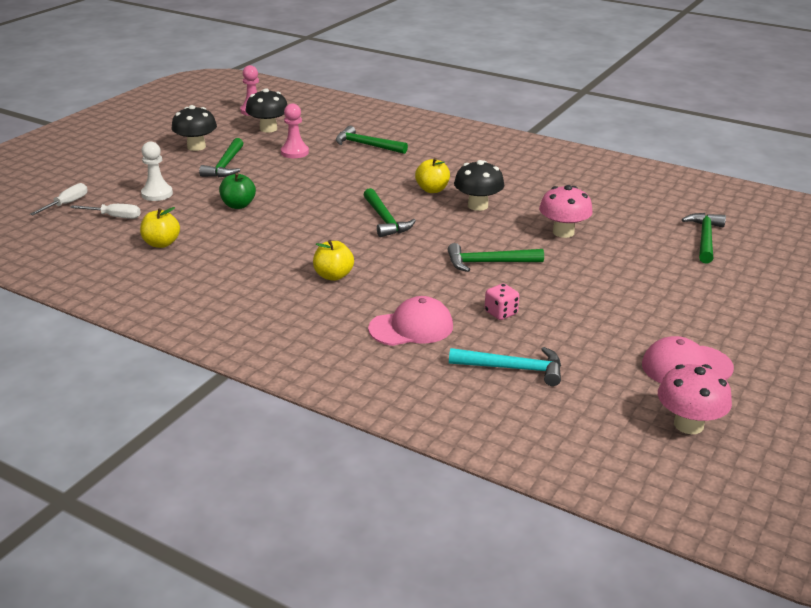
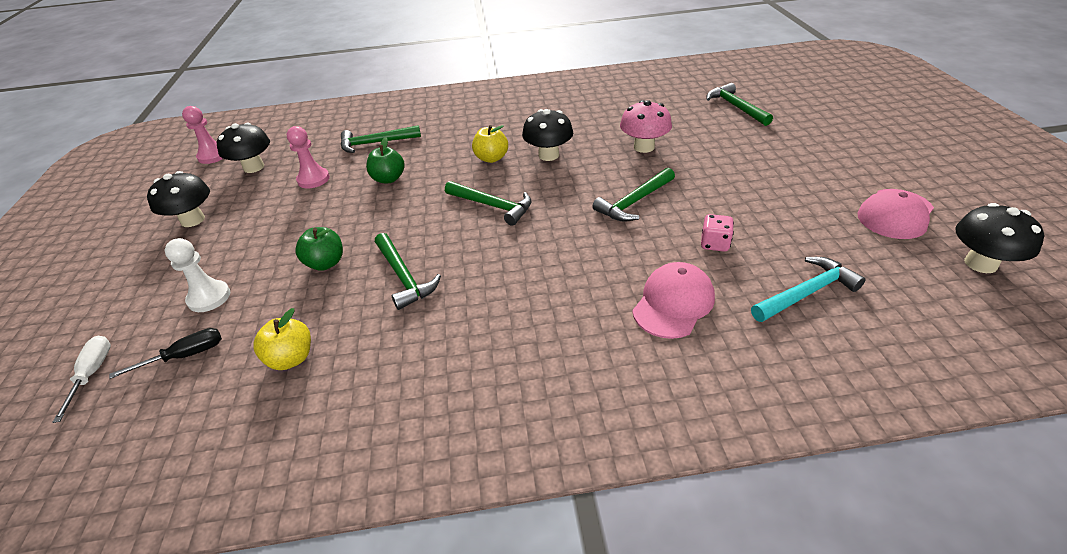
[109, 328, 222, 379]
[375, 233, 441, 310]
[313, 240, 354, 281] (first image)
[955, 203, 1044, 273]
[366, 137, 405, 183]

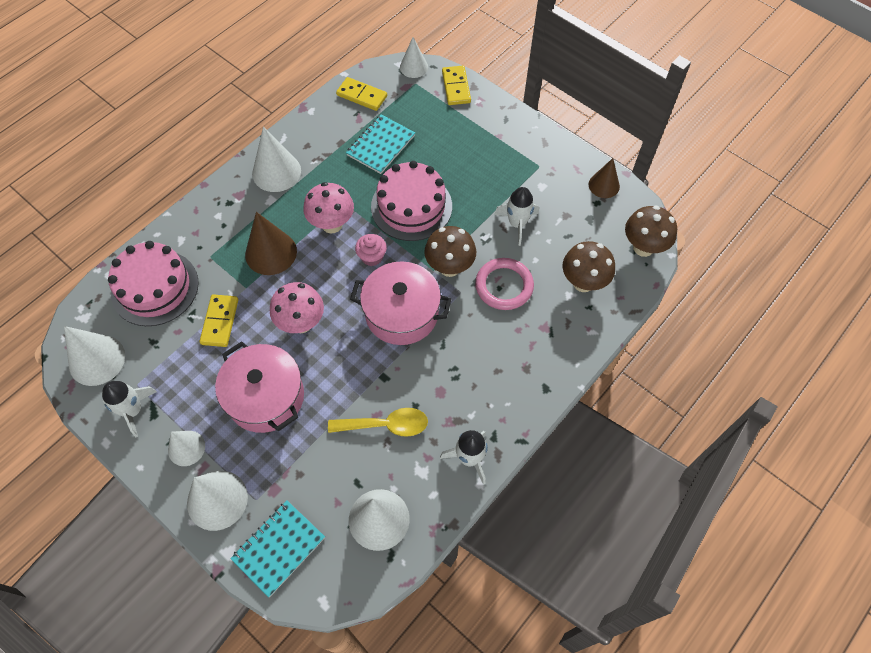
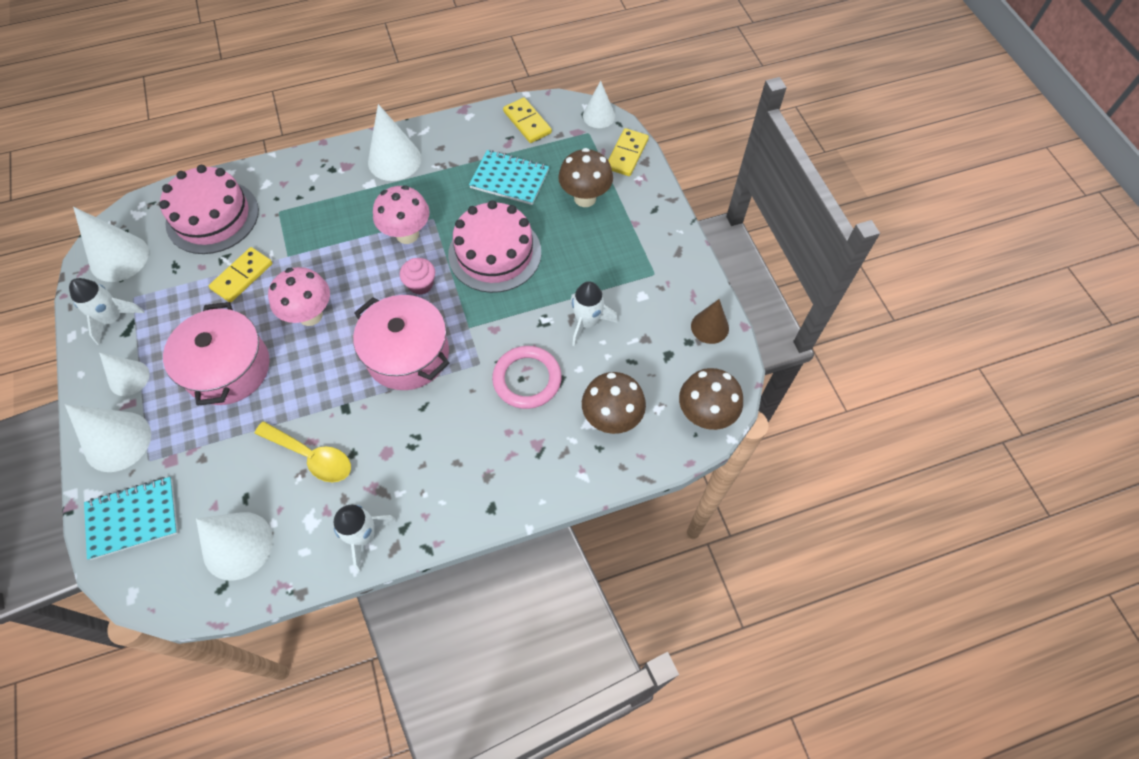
[245, 212, 297, 275] (first image)
[469, 150, 549, 205]
[558, 148, 613, 207]

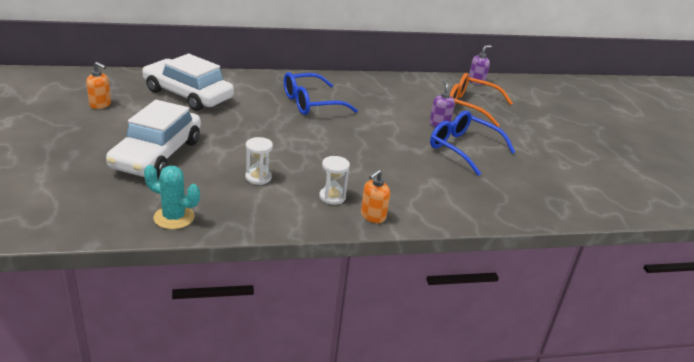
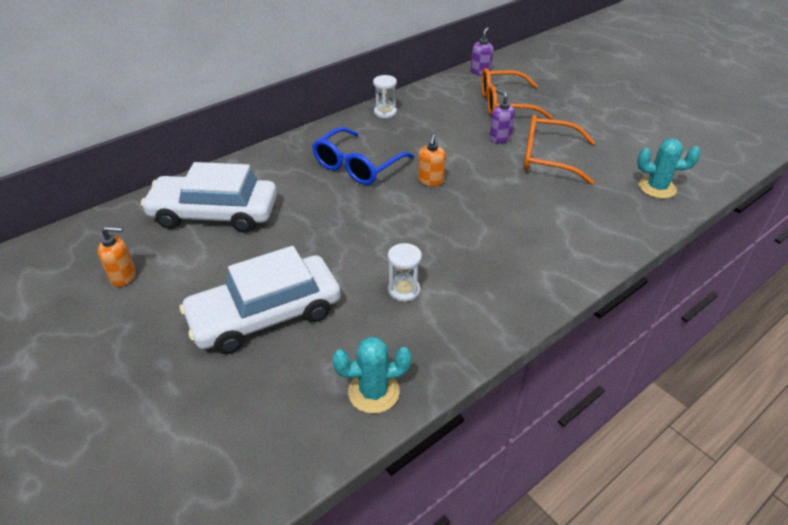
[180, 246, 341, 354]
[373, 75, 397, 118]
[418, 134, 446, 186]
[523, 115, 595, 185]
[637, 139, 701, 199]

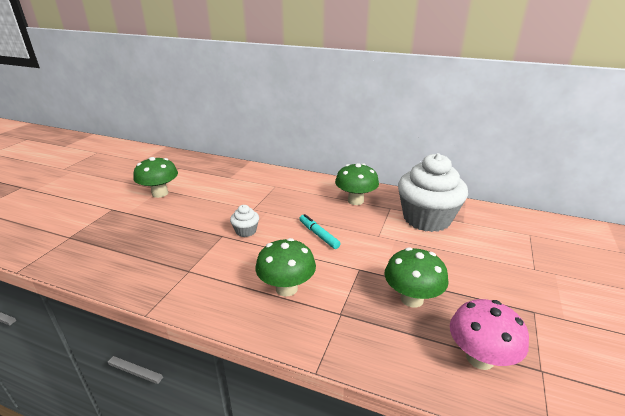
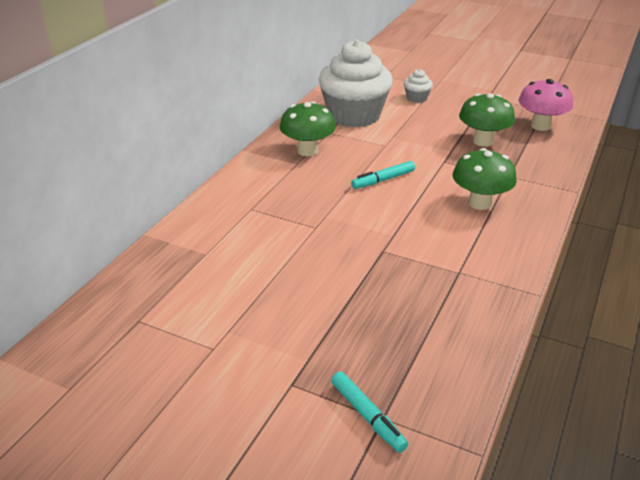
[133, 157, 178, 198] (first image)
[404, 69, 433, 103]
[331, 371, 408, 453]

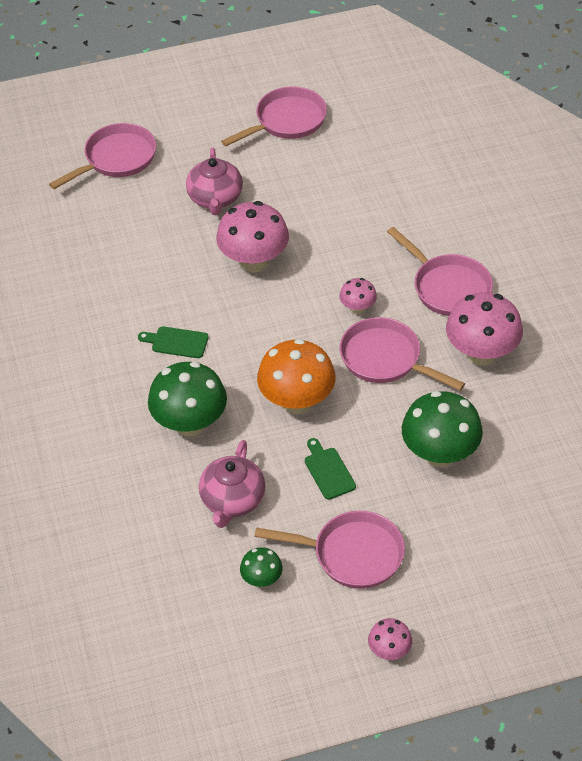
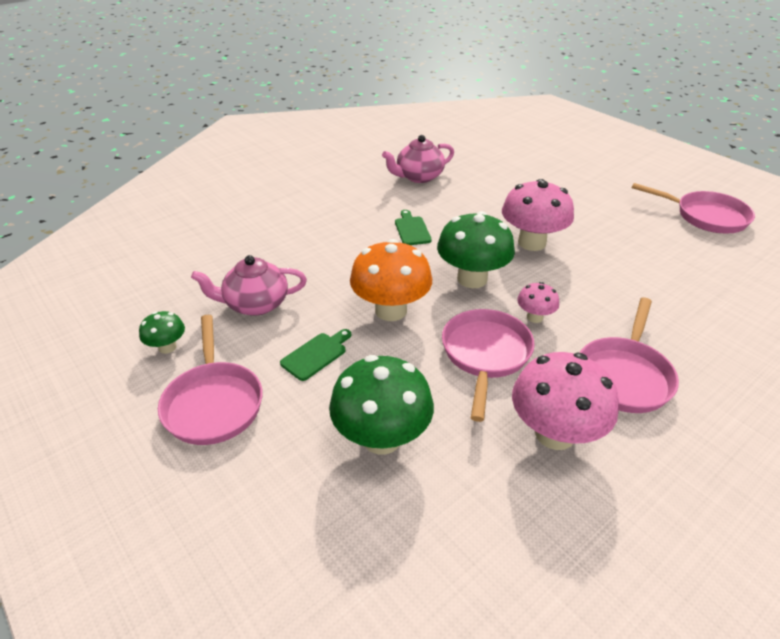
[49, 123, 156, 189] (first image)
[437, 211, 515, 288]
[382, 135, 454, 183]
[368, 618, 412, 660] (first image)

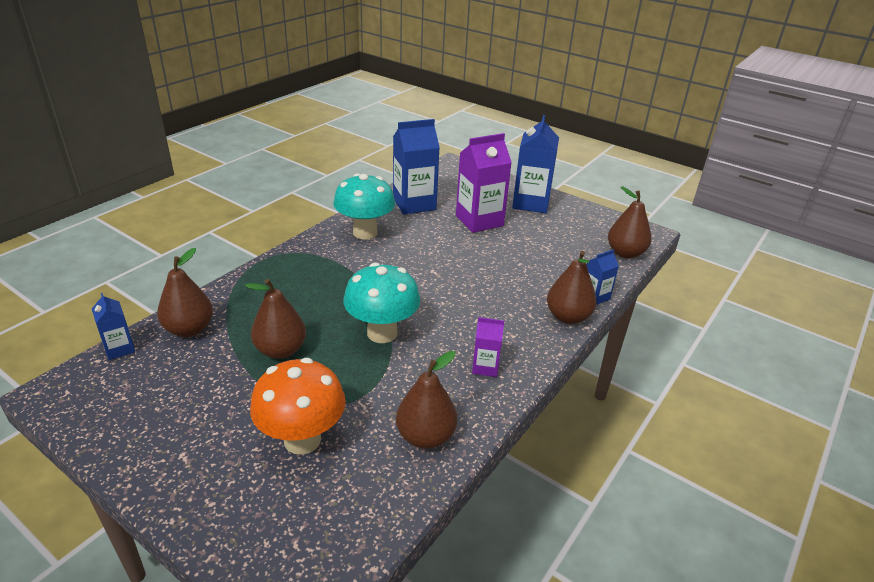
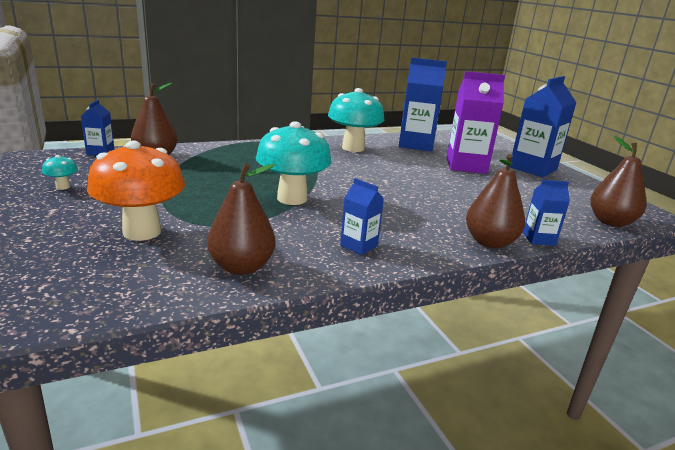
[245, 279, 306, 359] (first image)
[340, 178, 384, 255]
[42, 155, 78, 190]

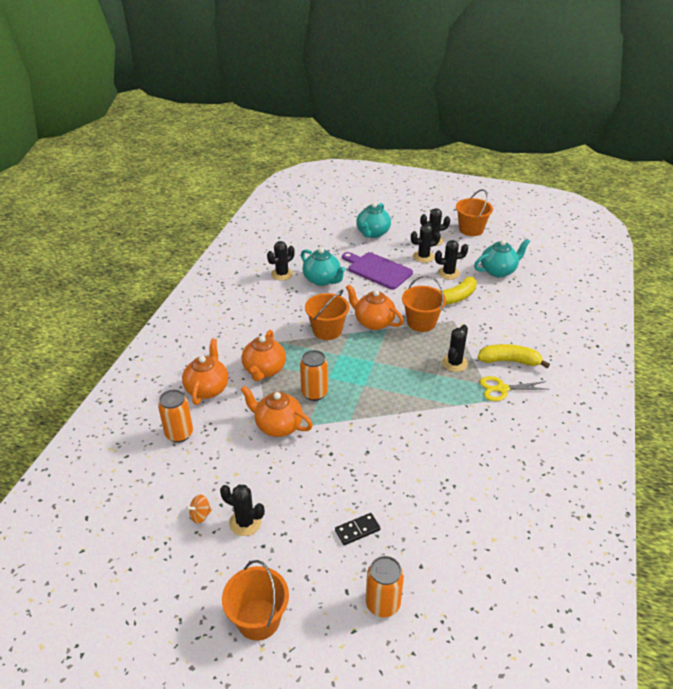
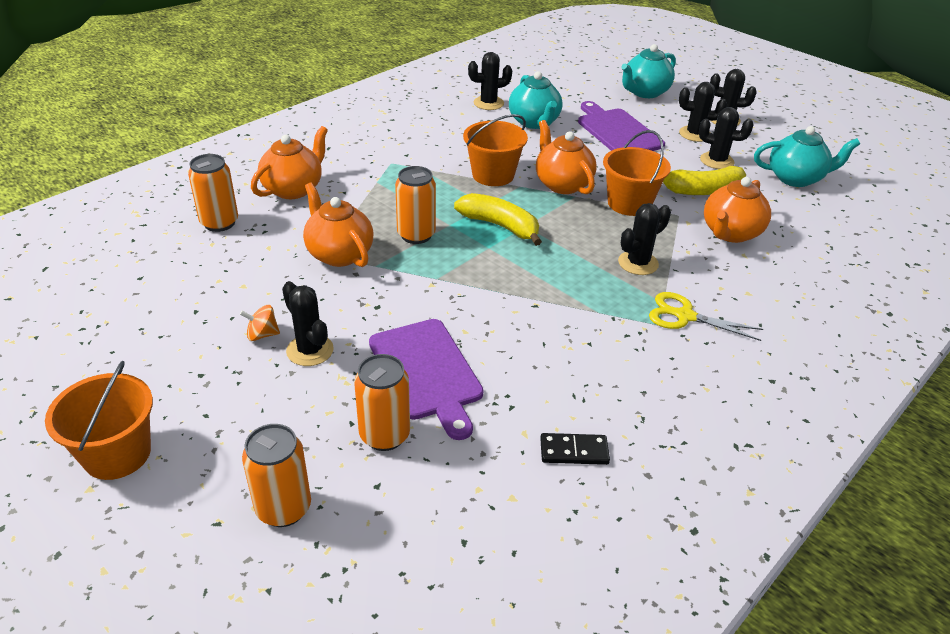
[240, 305, 280, 341]
[282, 281, 334, 366]
[704, 177, 771, 243]
[540, 433, 610, 465]
[456, 189, 493, 236] (first image)
[454, 193, 542, 246]
[354, 354, 410, 451]
[369, 319, 484, 440]

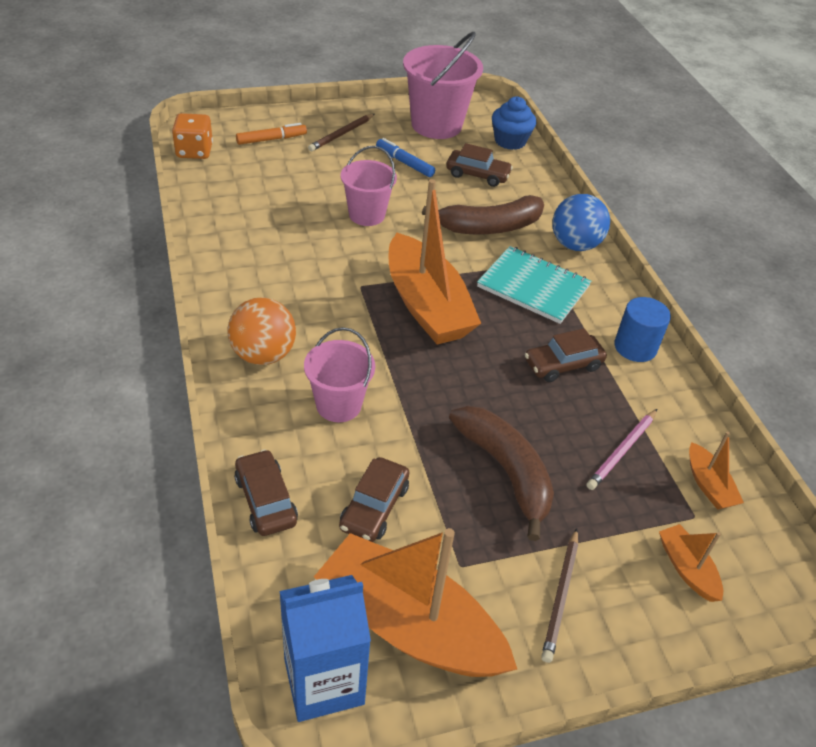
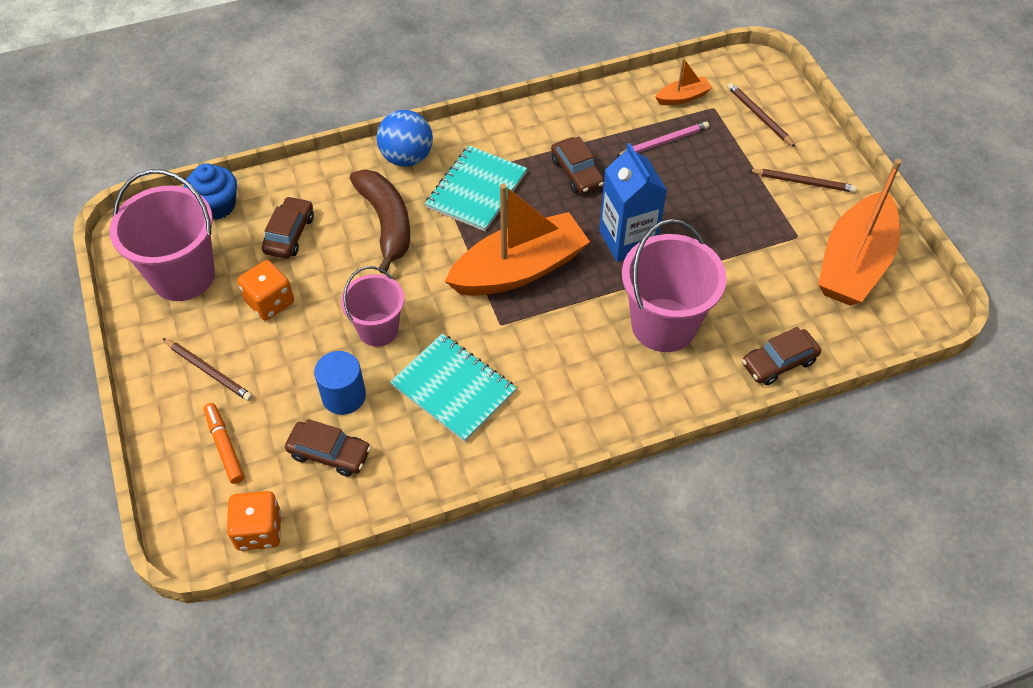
[228, 298, 296, 365] (first image)
[599, 143, 667, 262]
[622, 219, 727, 352]
[285, 419, 371, 477]
[237, 260, 294, 320]
[449, 406, 554, 541] (first image)
[616, 122, 709, 157]
[314, 351, 366, 415]
[727, 83, 796, 147]
[390, 334, 517, 442]

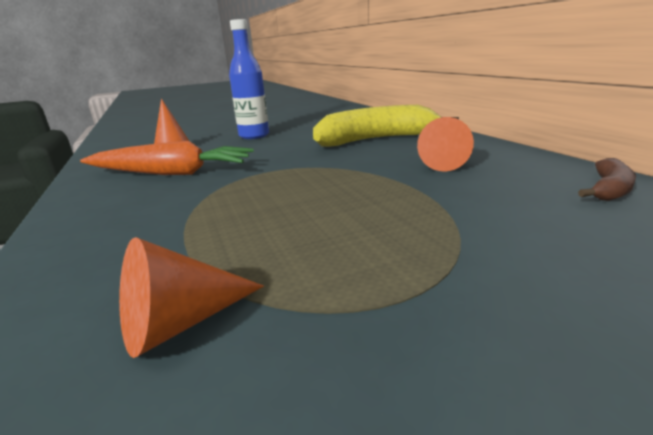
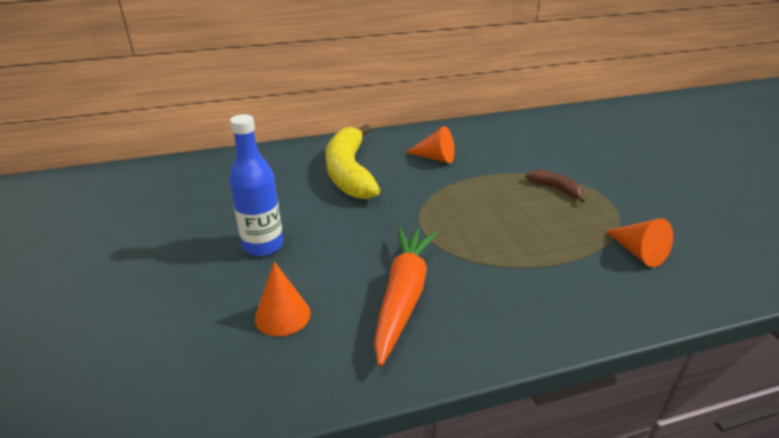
[525, 170, 585, 203]

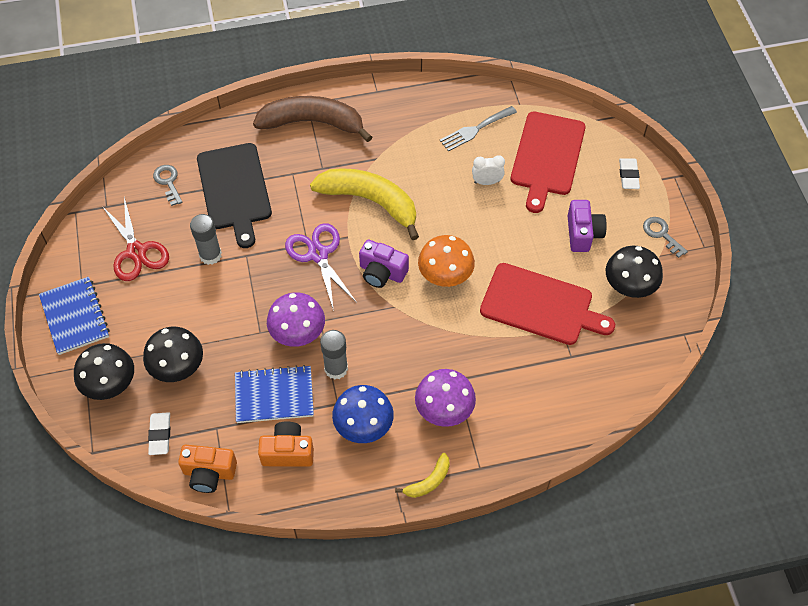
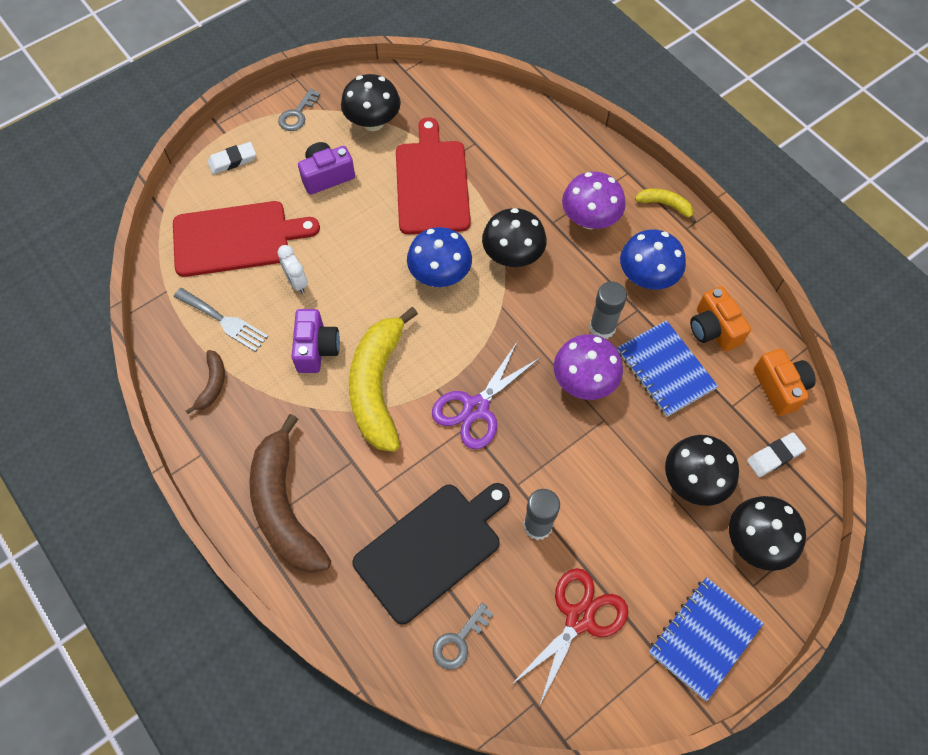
[292, 309, 340, 373]
[407, 227, 472, 287]
[186, 350, 225, 414]
[482, 208, 547, 267]

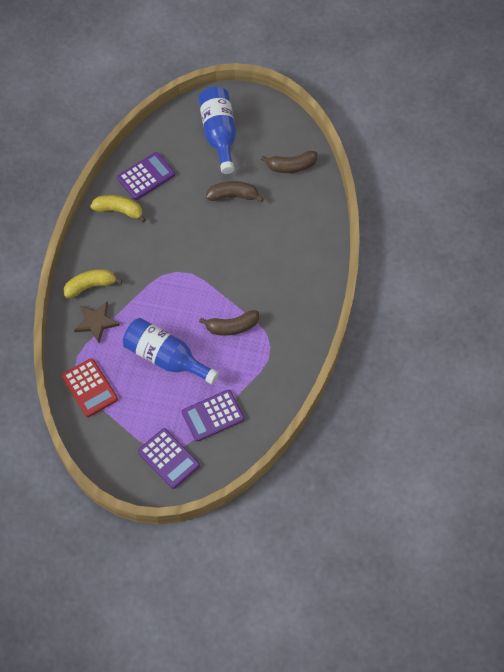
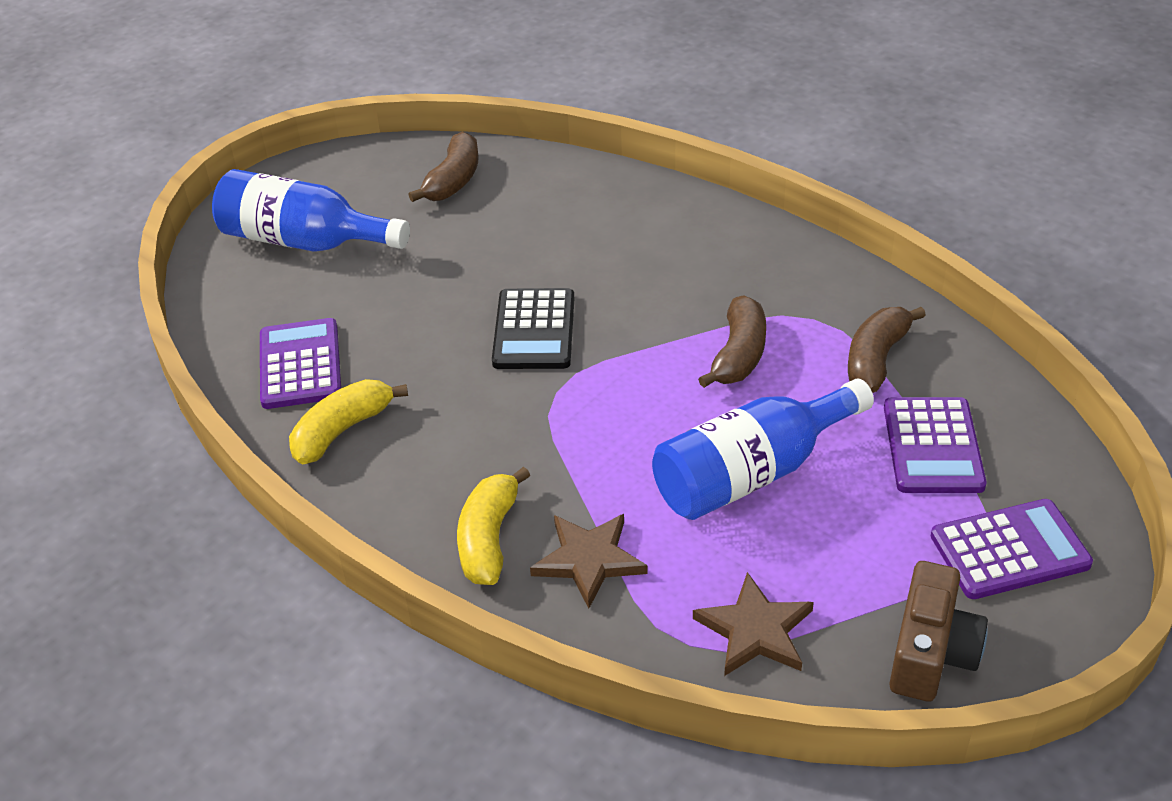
[693, 572, 814, 676]
[848, 307, 926, 393]
[492, 288, 574, 369]
[889, 561, 988, 701]

